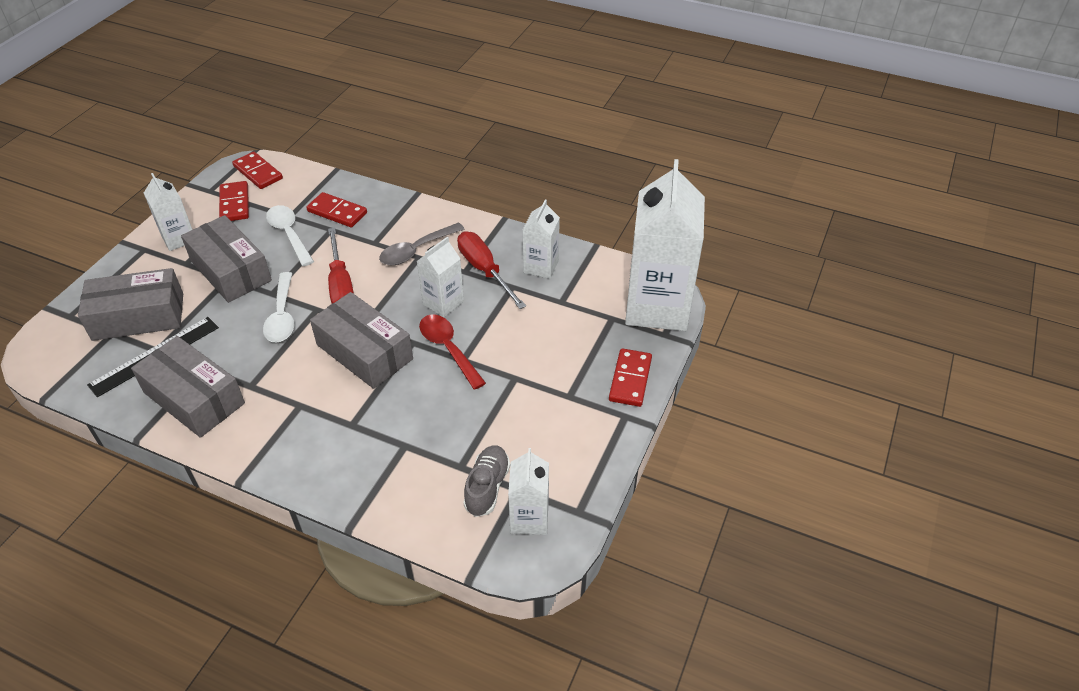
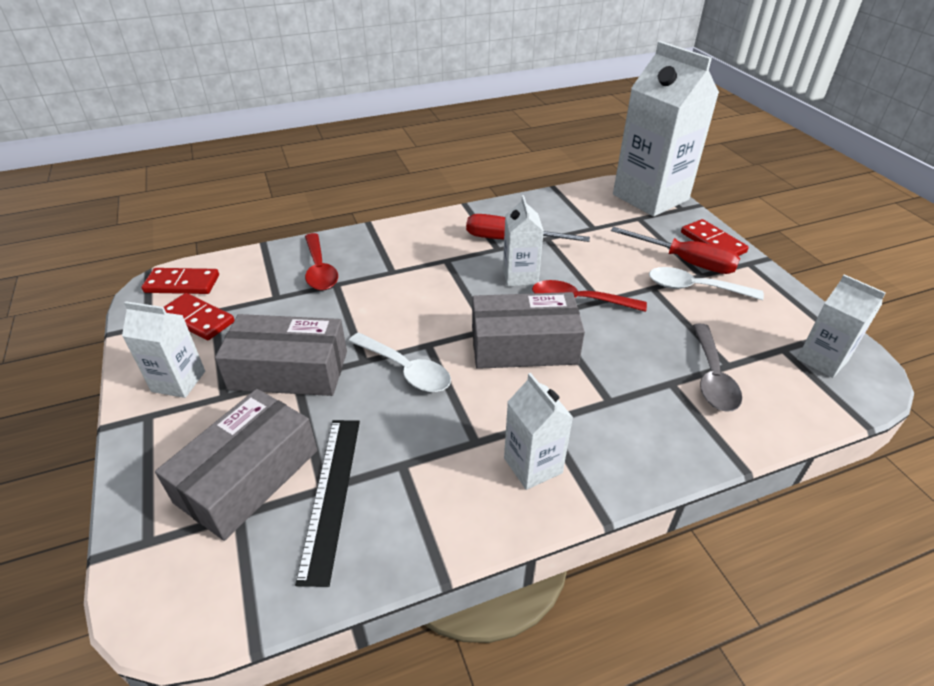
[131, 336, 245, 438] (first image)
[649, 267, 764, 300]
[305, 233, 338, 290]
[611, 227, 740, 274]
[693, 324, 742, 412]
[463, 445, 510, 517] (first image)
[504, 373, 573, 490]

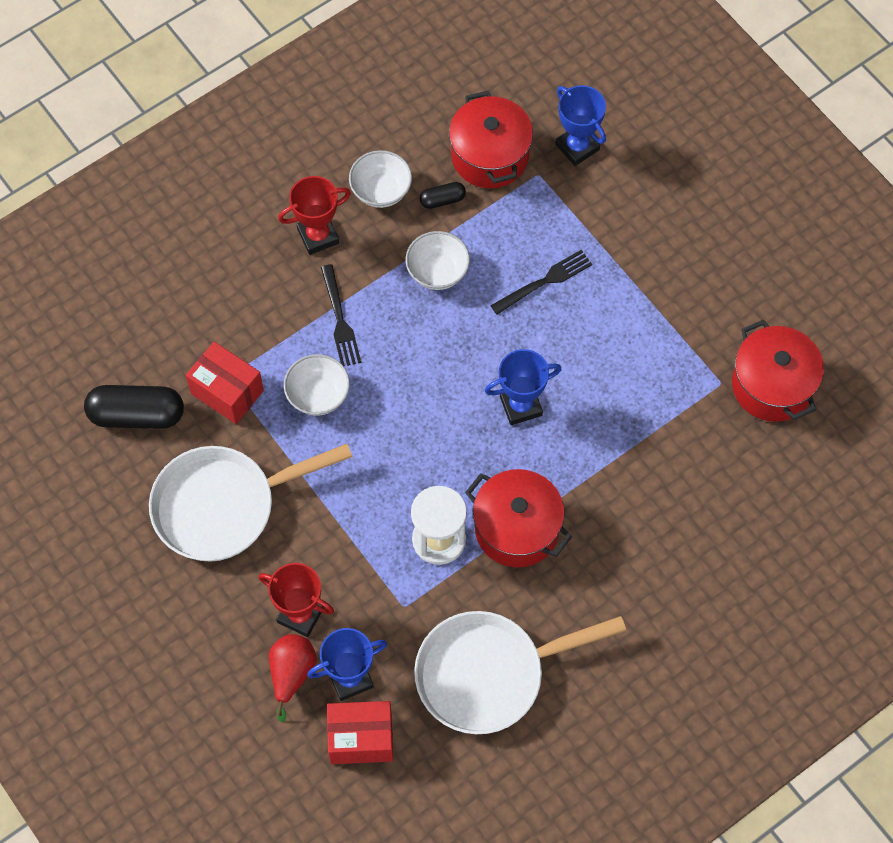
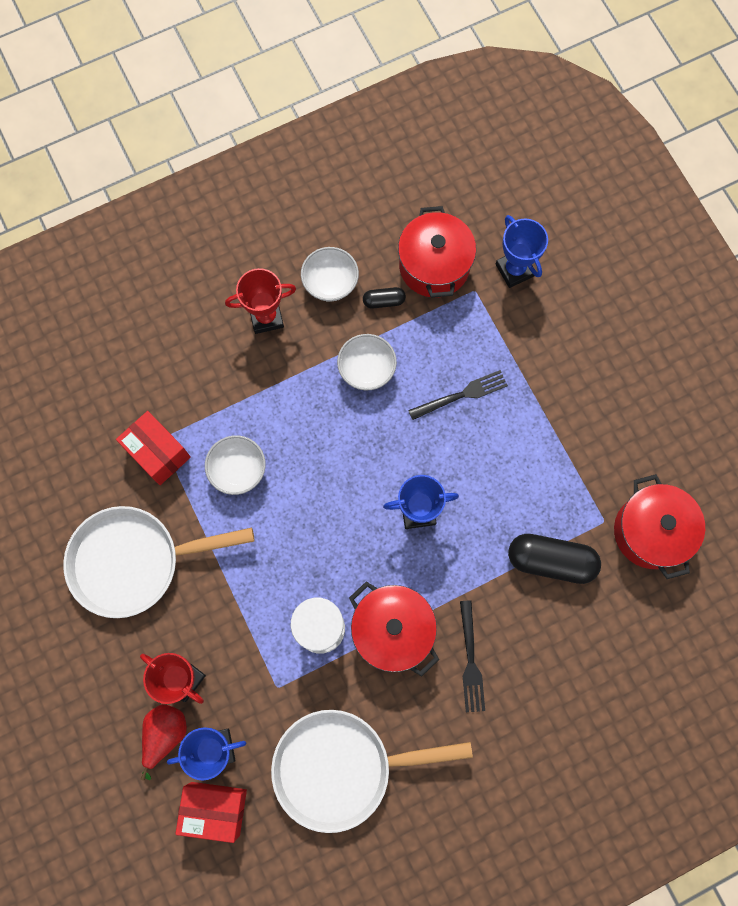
[508, 534, 601, 584]
[460, 600, 485, 712]

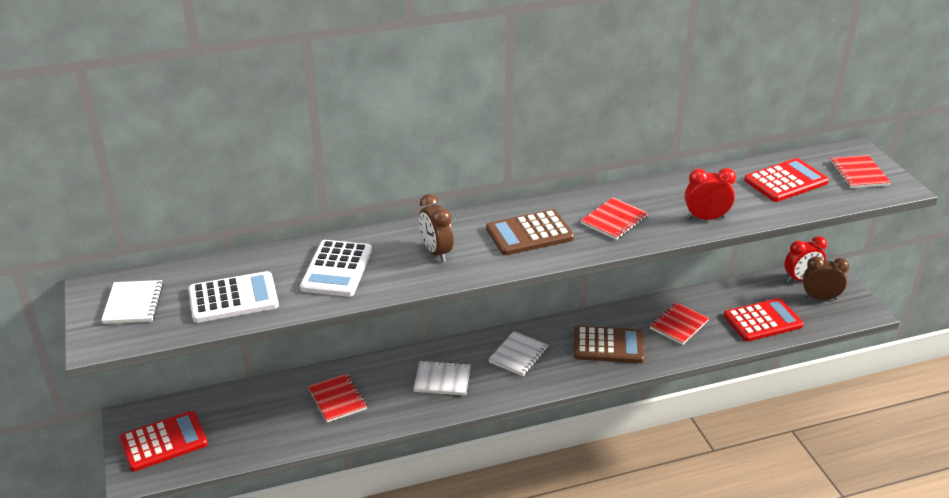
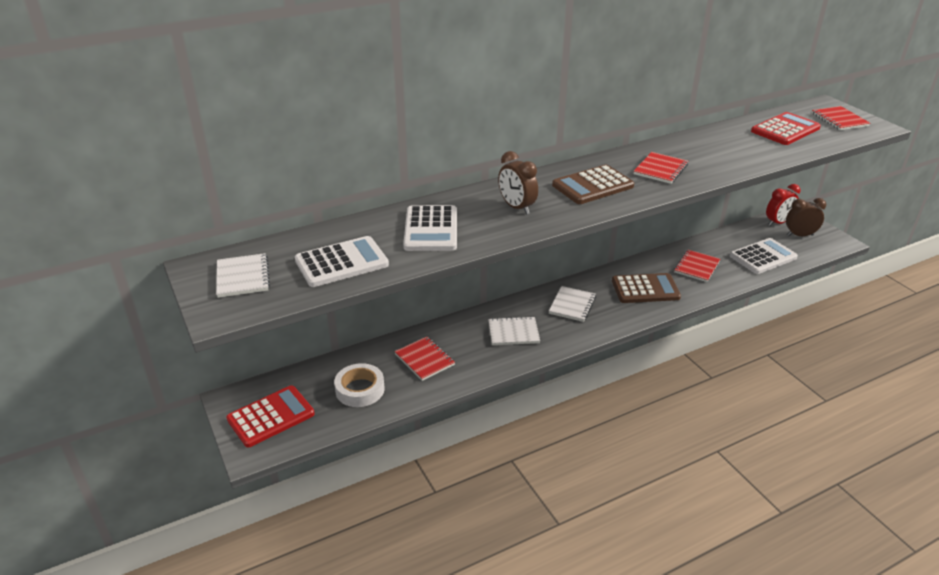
[685, 168, 736, 220] (first image)
[730, 238, 798, 274]
[334, 363, 385, 407]

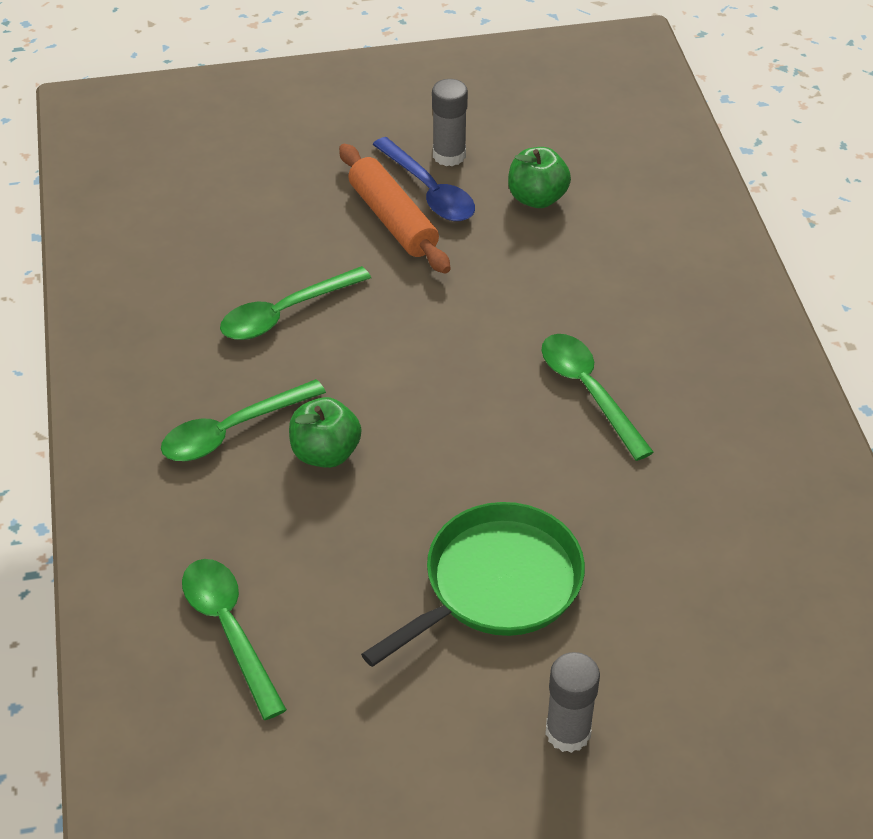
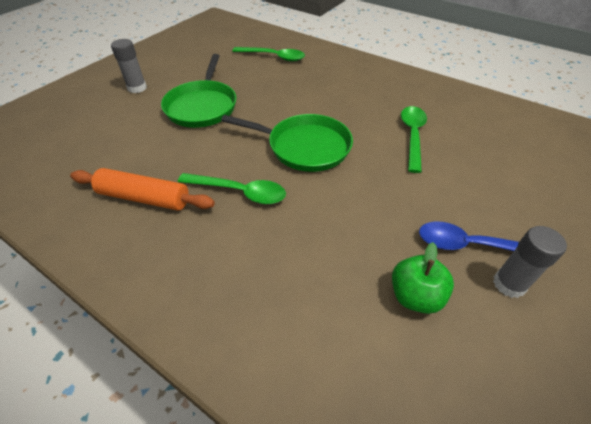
[161, 379, 326, 461] (first image)
[289, 397, 361, 468] (first image)
[70, 168, 215, 211]
[221, 114, 353, 172]

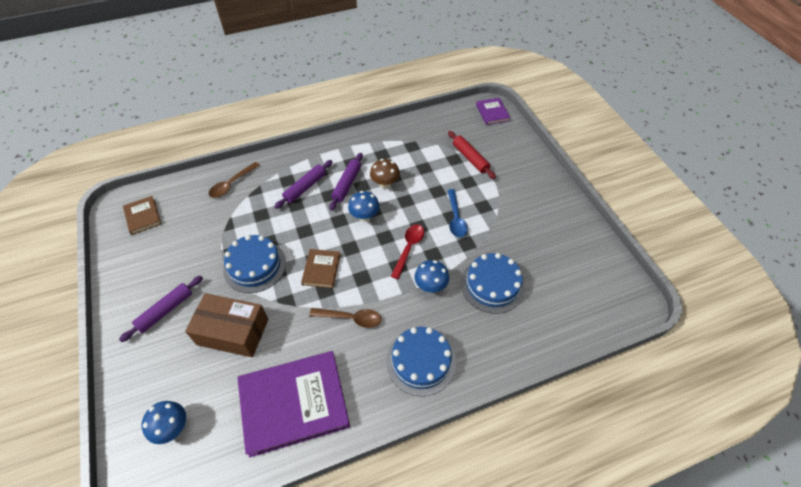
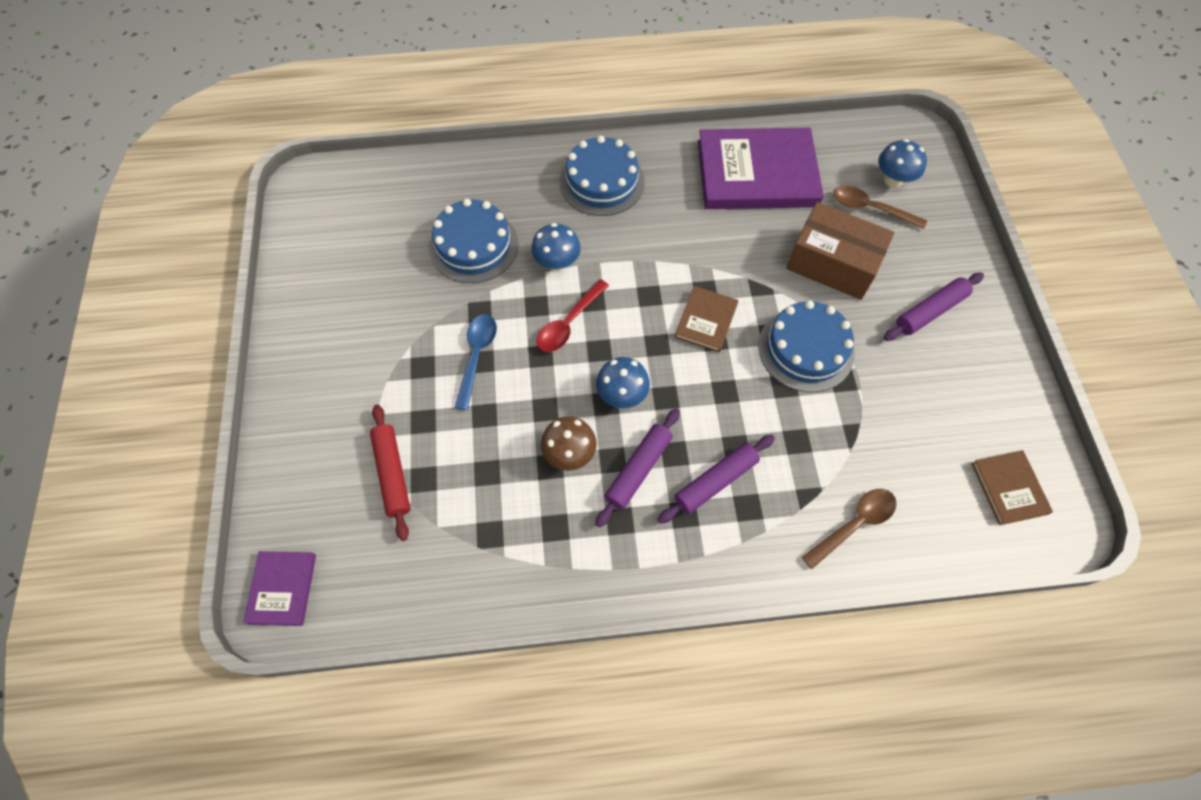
[833, 185, 927, 229]

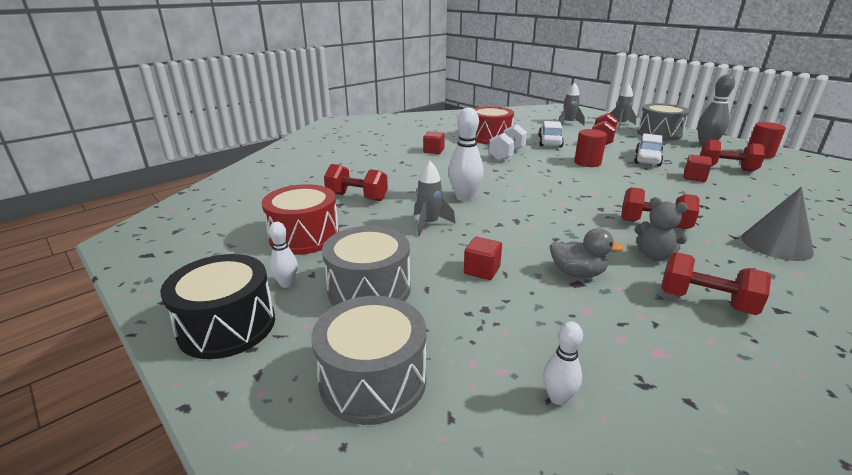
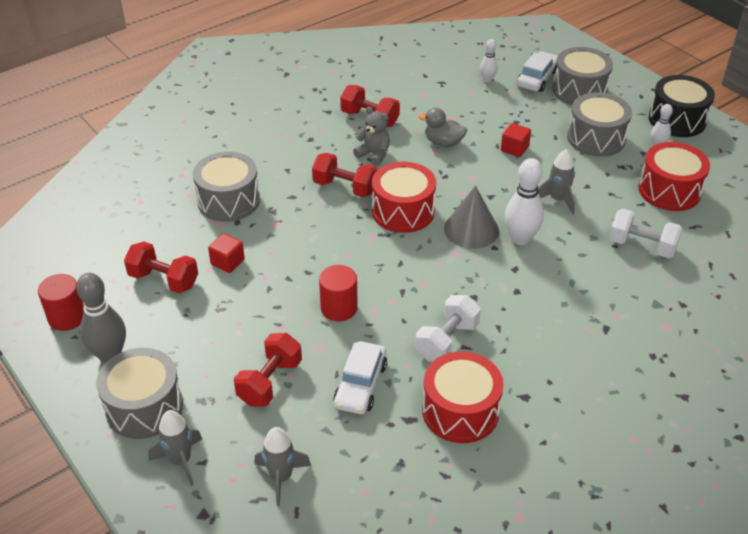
[609, 209, 683, 258]
[423, 131, 445, 154] (first image)
[517, 51, 558, 92]
[444, 186, 499, 249]
[193, 152, 260, 222]
[372, 162, 436, 233]

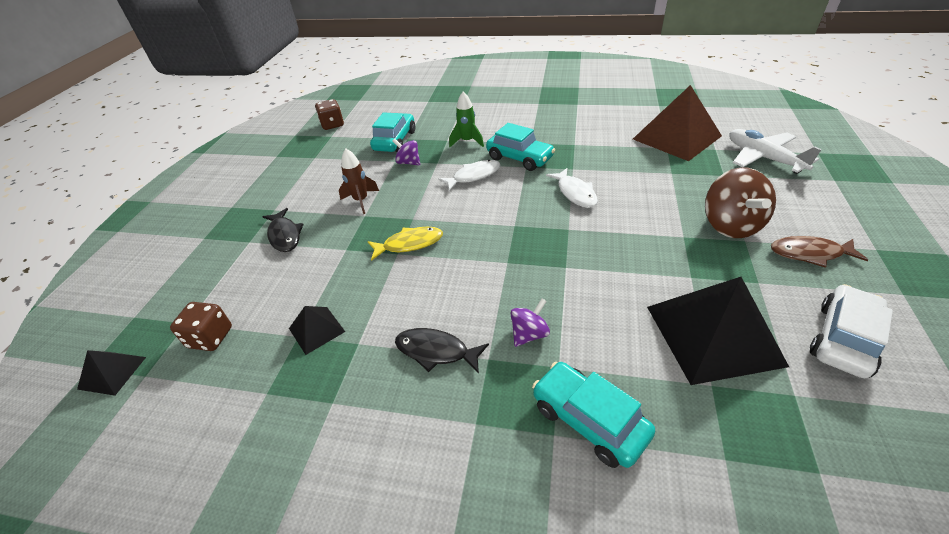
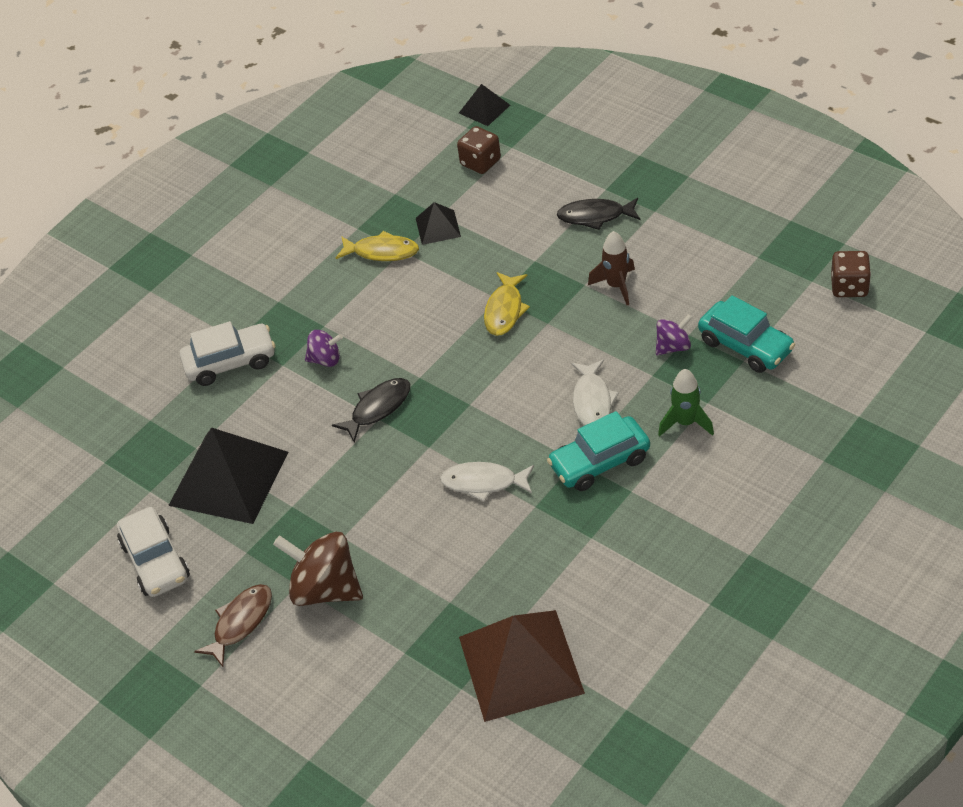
[332, 378, 410, 443]
[305, 330, 343, 367]
[180, 321, 275, 386]
[729, 129, 822, 174] (first image)
[336, 231, 419, 261]

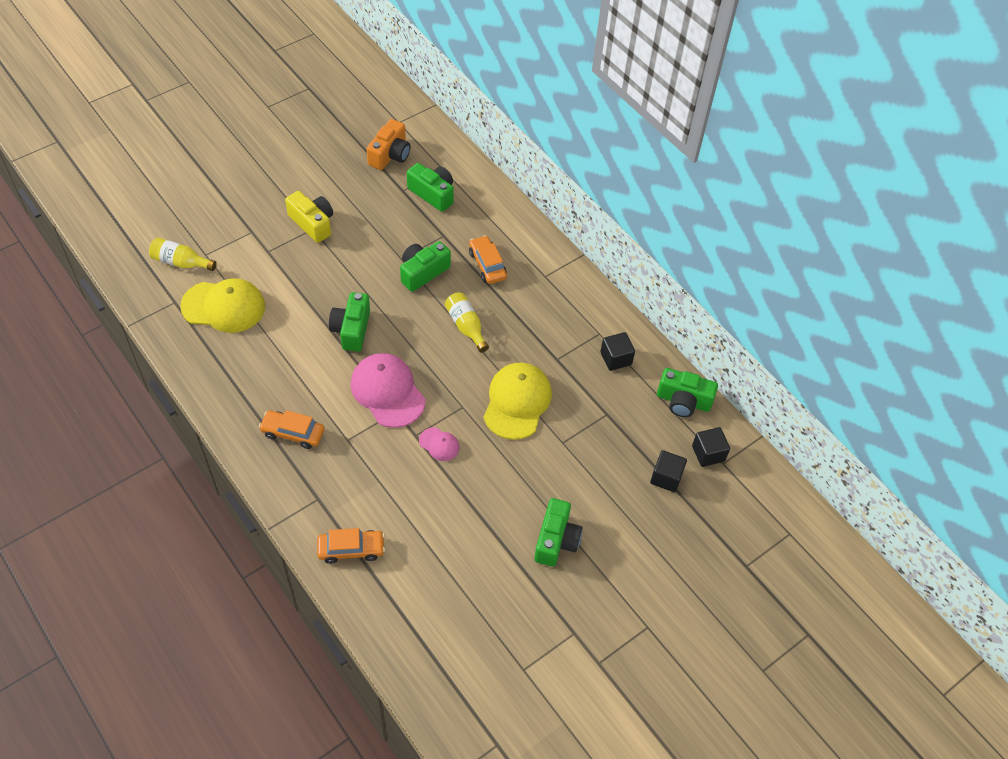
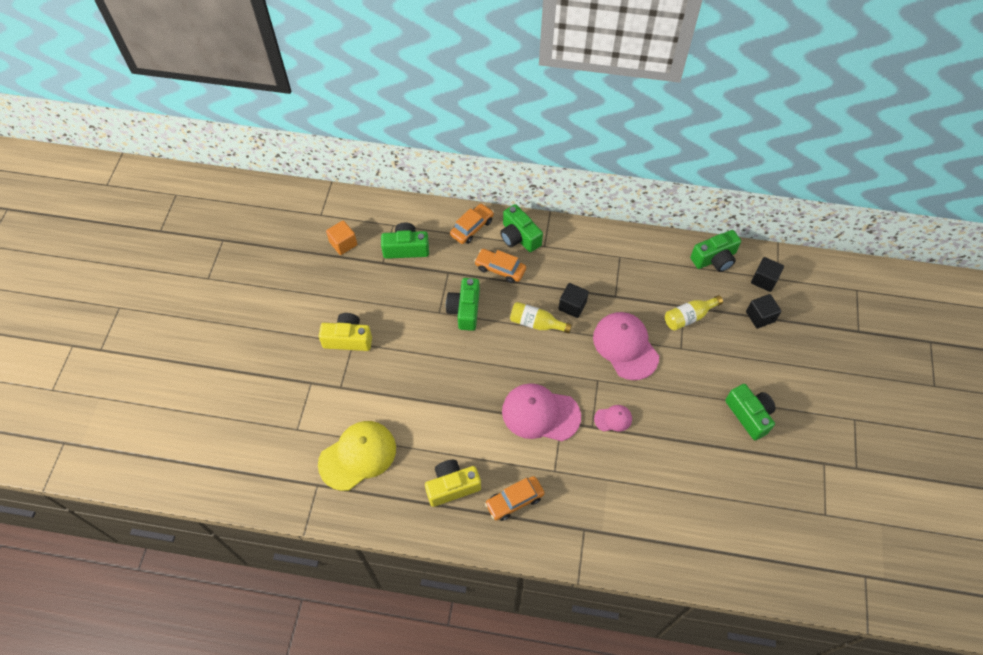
[665, 295, 723, 331]
[450, 203, 494, 244]
[500, 204, 543, 252]
[326, 220, 357, 255]
[593, 312, 659, 380]
[558, 283, 589, 318]
[425, 460, 481, 507]

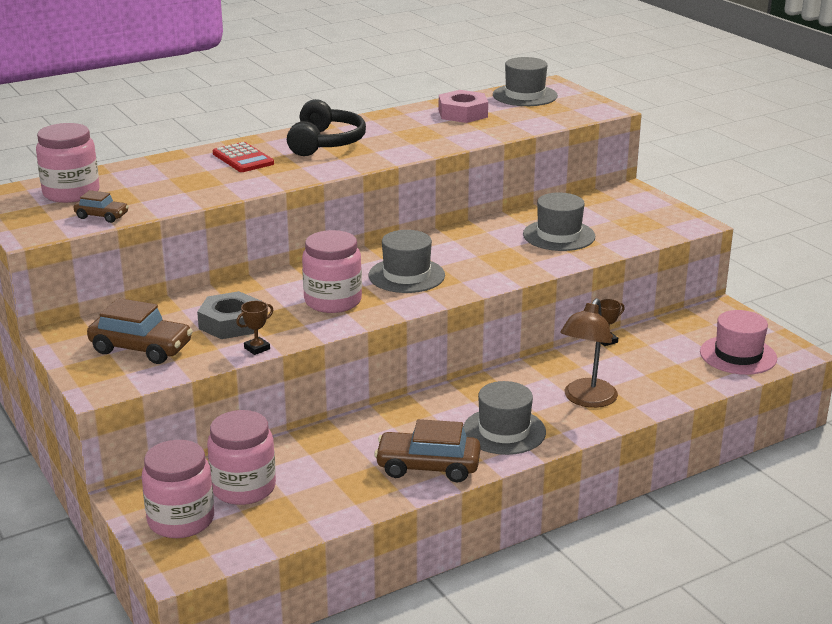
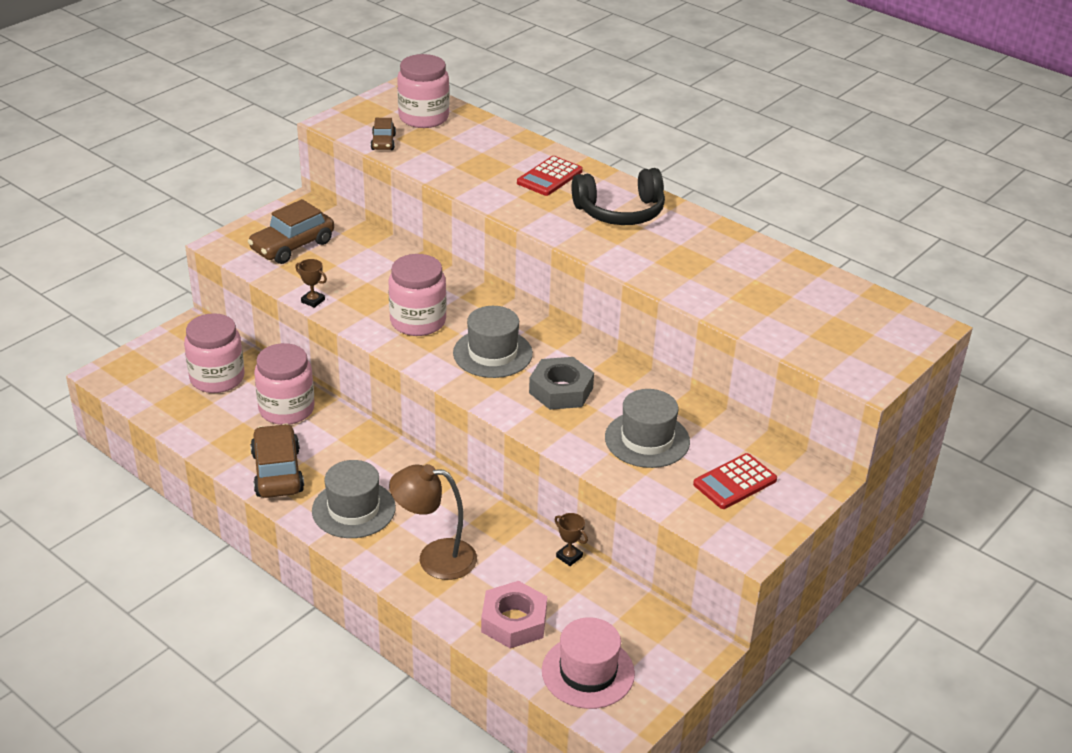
[247, 199, 334, 264]
[254, 343, 315, 425]
[529, 357, 594, 410]
[481, 581, 547, 649]
[493, 57, 558, 106] (first image)
[693, 453, 777, 509]

